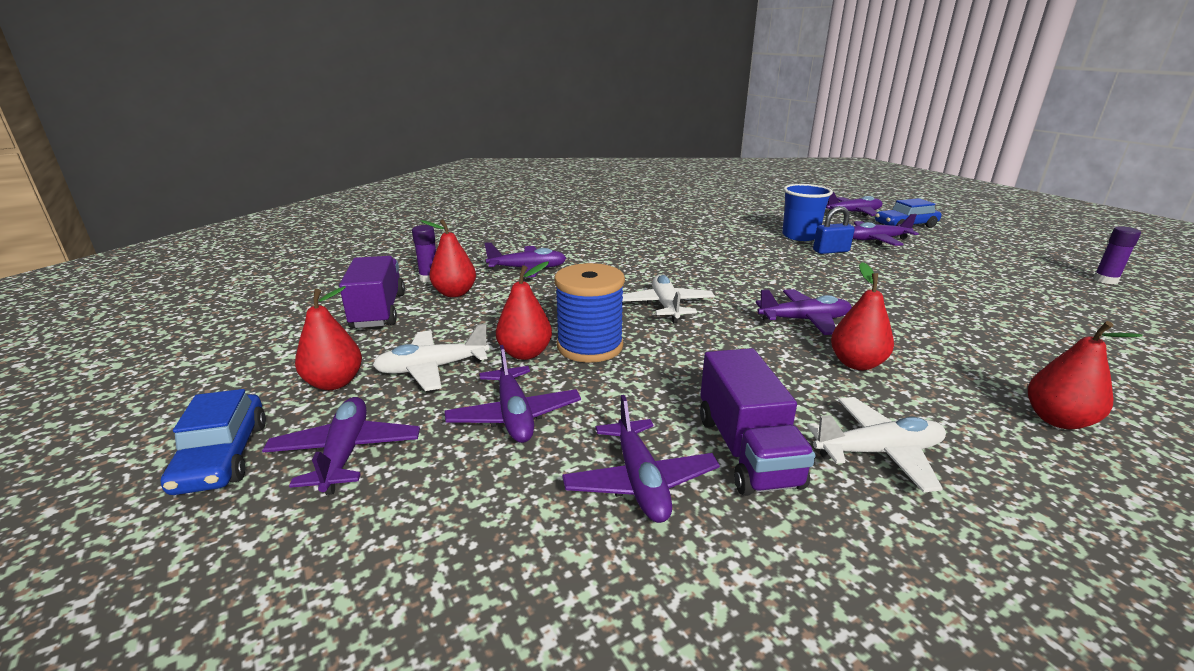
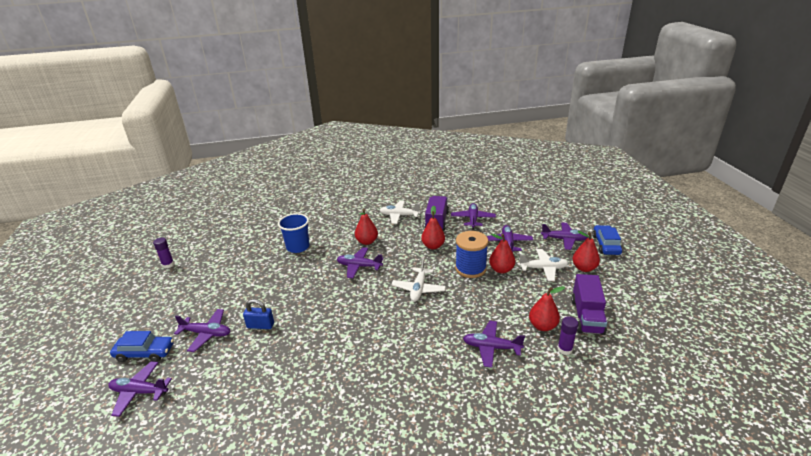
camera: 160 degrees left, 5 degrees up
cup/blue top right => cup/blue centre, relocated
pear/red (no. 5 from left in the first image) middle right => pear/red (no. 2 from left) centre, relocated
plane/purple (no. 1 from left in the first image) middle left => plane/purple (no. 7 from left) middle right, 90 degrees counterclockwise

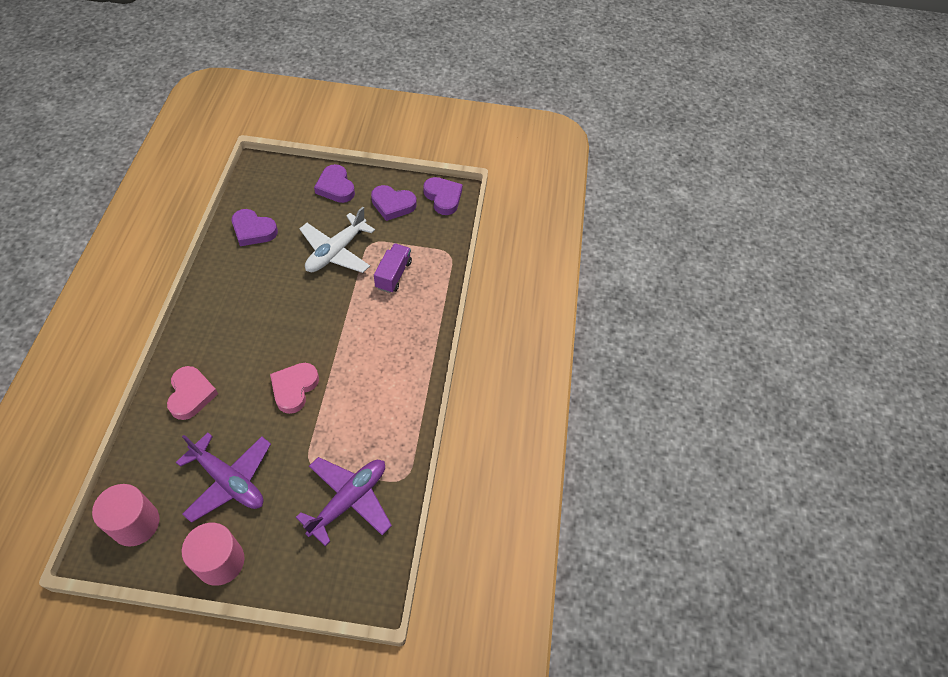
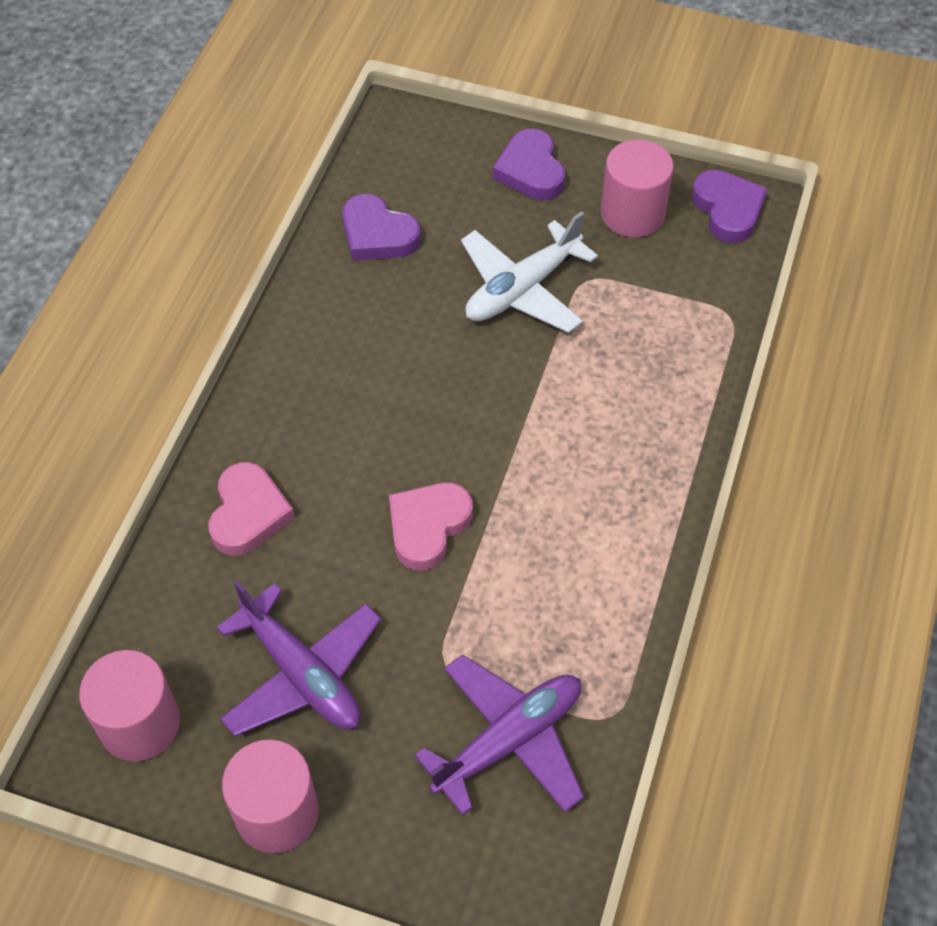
camera: 15 degrees right, 0 degrees up
heart/purple (no. 3 from left) top centre => cylinder/pink (no. 3 from left) top right
truck/purple centre => nothing

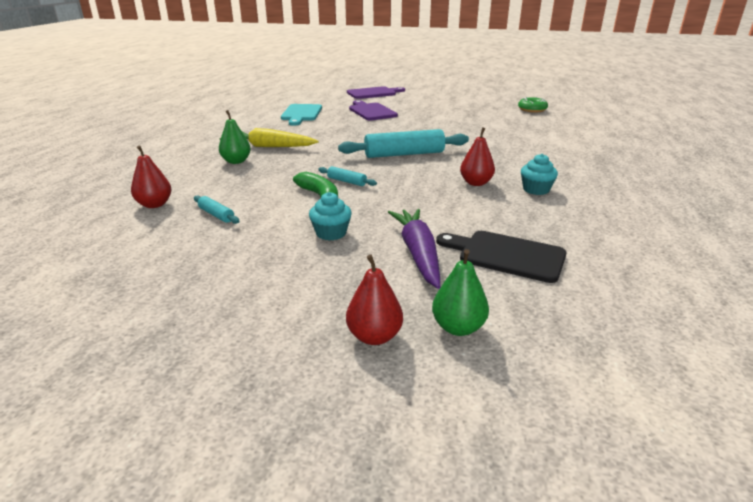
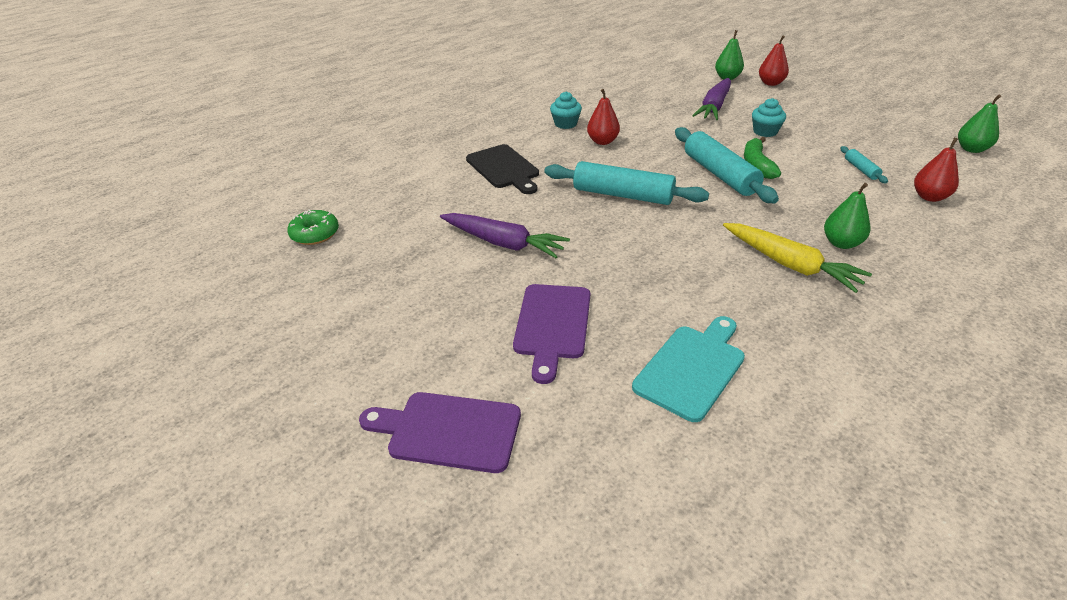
camera: 145 degrees left, 10 degrees up
rolling pin/turquoise (no. 2 from left) centre => rolling pin/turquoise (no. 2 from left) top right, x2.16
cutting board/black centre => cutting board/black top centre, relocated
nothing => pear/green (no. 3 from left) top right
nothing => carrot/purple (no. 1 from left) centre

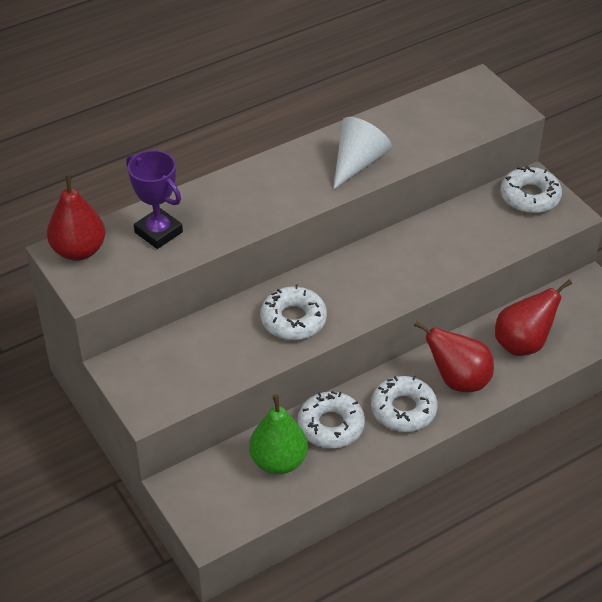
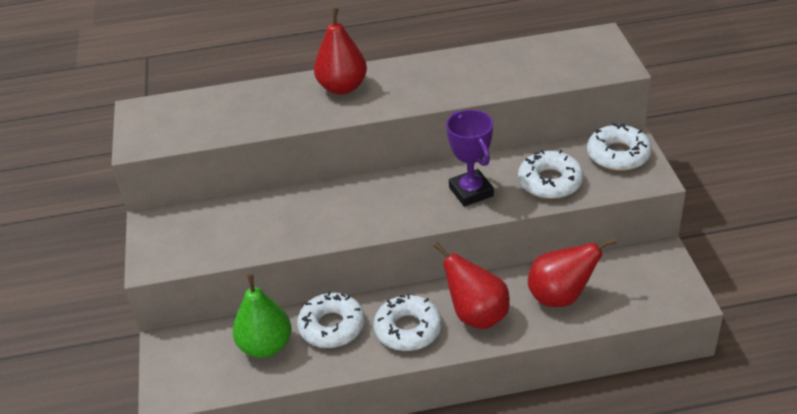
camera: 25 degrees right, 5 degrees down
cone/white top centre => nothing
trophy/purple top left => trophy/purple centre, relocated
pear/red (no. 1 from left) middle left => pear/red (no. 1 from left) top centre, relocated
donut/white (no. 1 from left in the first image) centre => donut/white (no. 3 from left) middle right, relocated

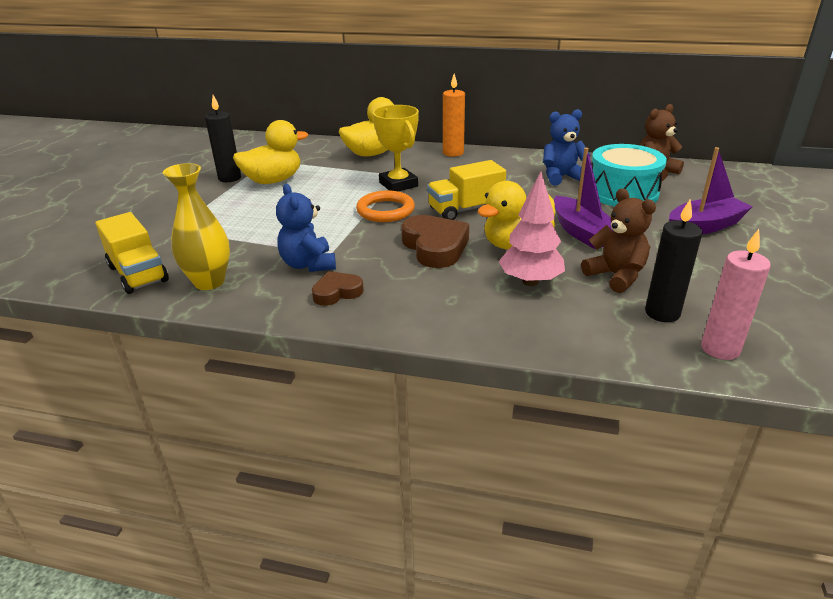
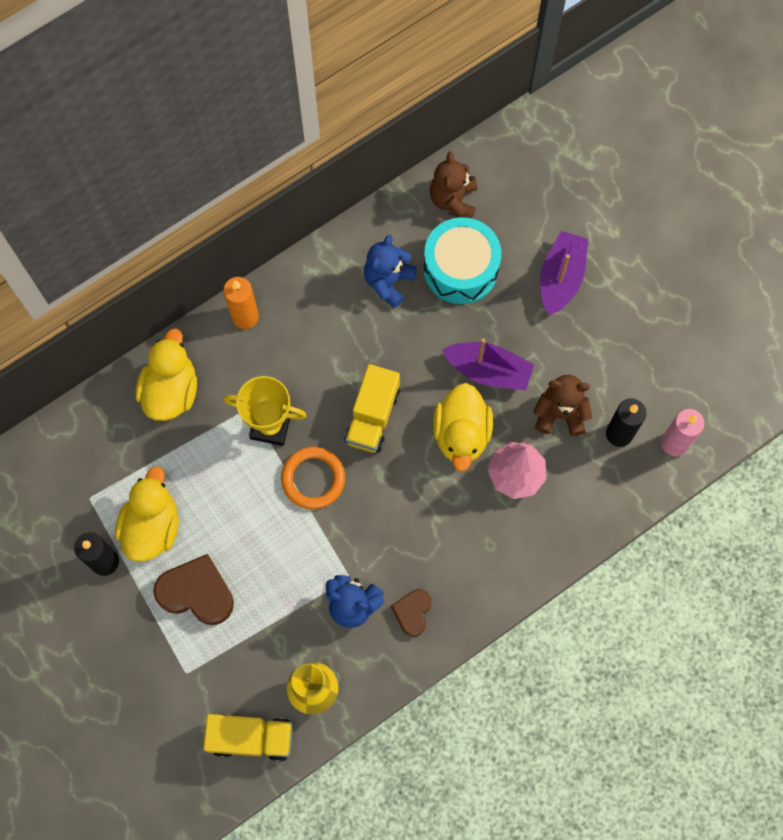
camera: 50 degrees left, 40 degrees up
heart/brown (no. 2 from left in the first image) centre => heart/brown (no. 1 from left) bottom left, relocated

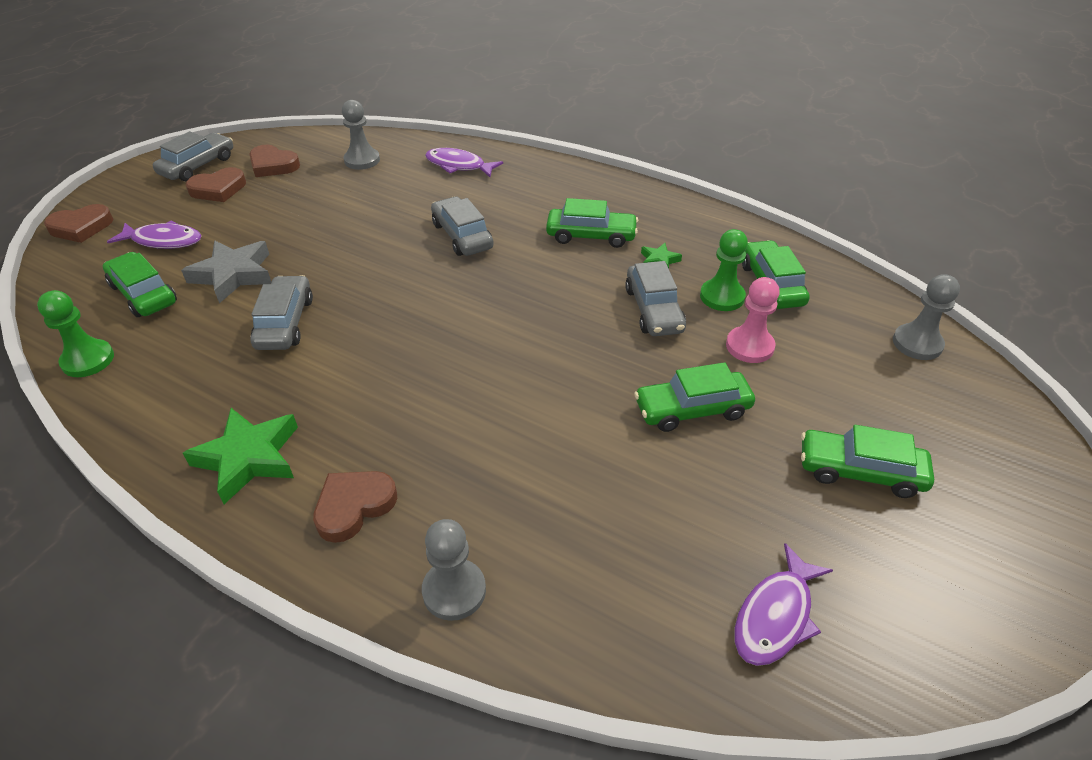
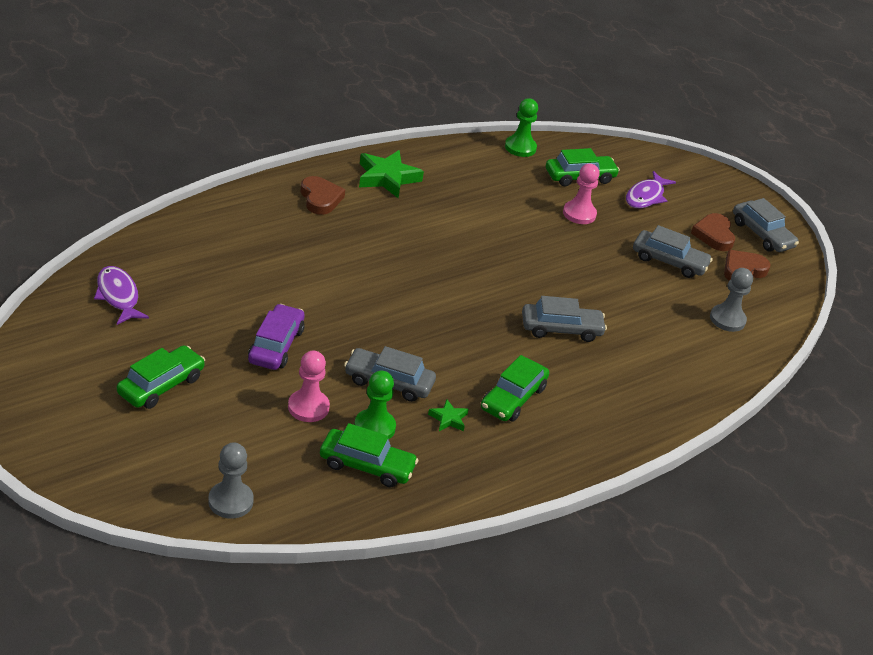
camera: 110 degrees right, 5 degrees down
fish/purple (no. 2 from left) top centre => nothing
heart/brown (no. 1 from left) top left => nothing
star/grey middle left => pawn/pink (no. 2 from left) top centre
car/grey (no. 2 from left in the first image) middle left => car/grey (no. 3 from left) middle right, relocated
car/green (no. 3 from left) centre => car/purple middle left
pawn/grey (no. 2 from left) bottom centre => nothing

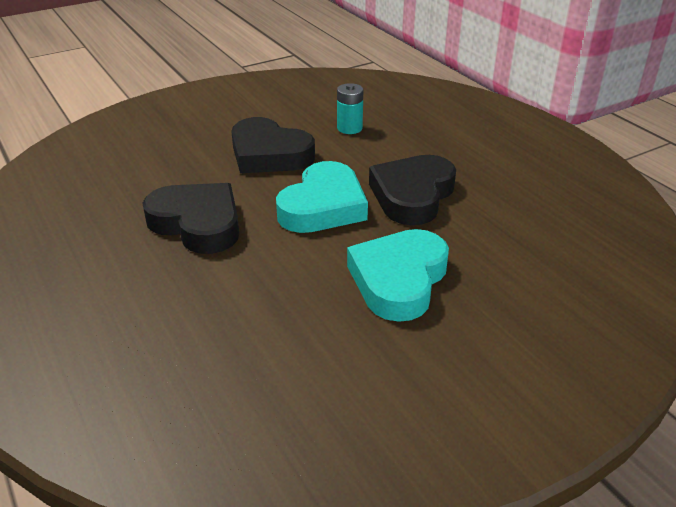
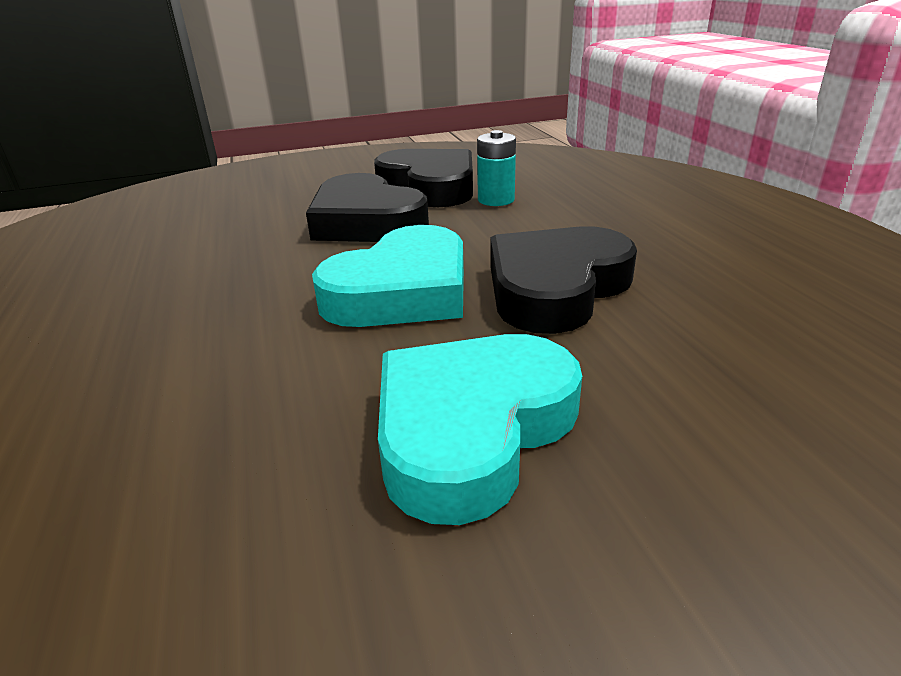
camera: 15 degrees right, 5 degrees down
heart/black (no. 1 from left in the first image) middle left => heart/black (no. 2 from left) top centre, relocated

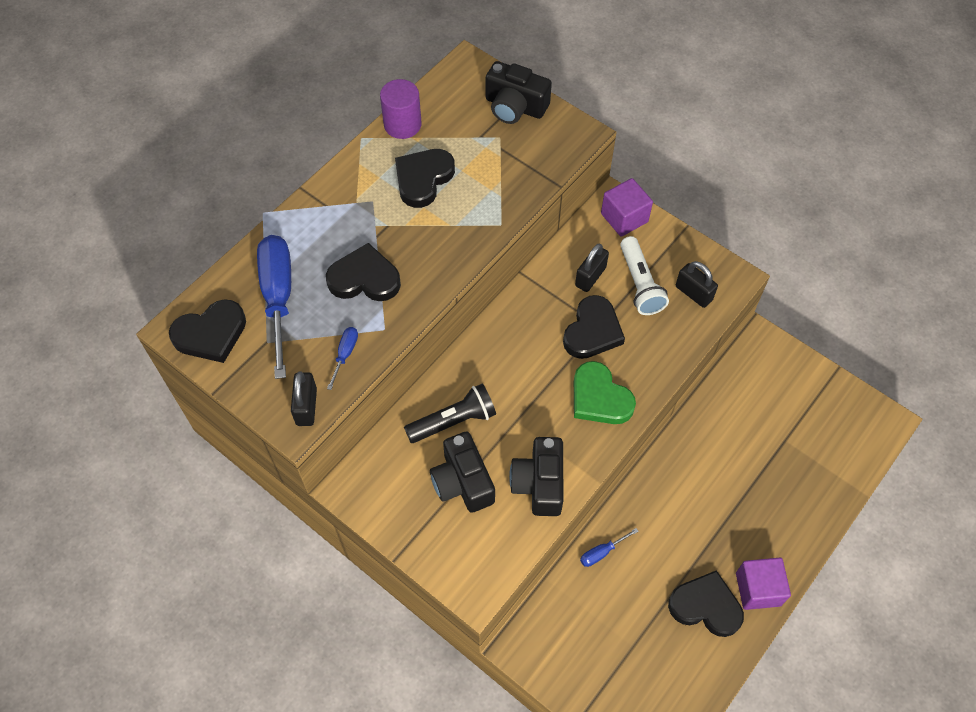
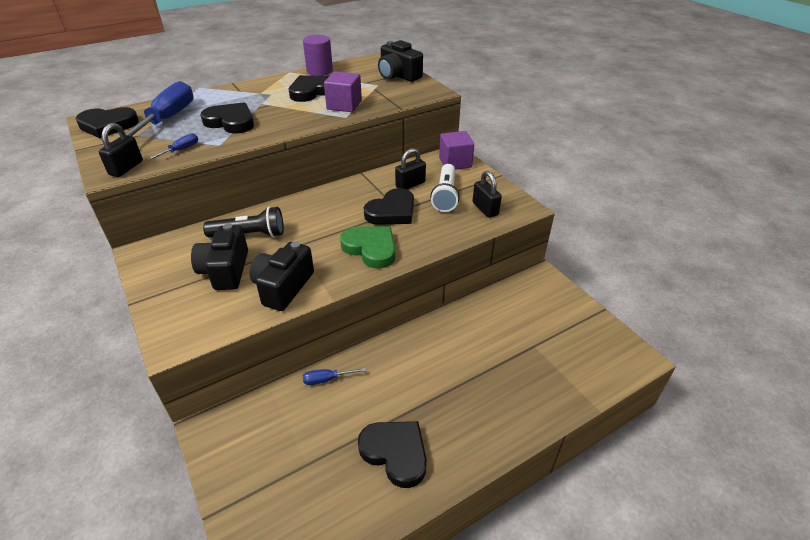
camera: 20 degrees right, 20 degrees down
heart/green centre, 150 degrees clockwise
cube/purple (no. 2 from left in the first image) bottom right => cube/purple (no. 1 from left) top centre, relocated

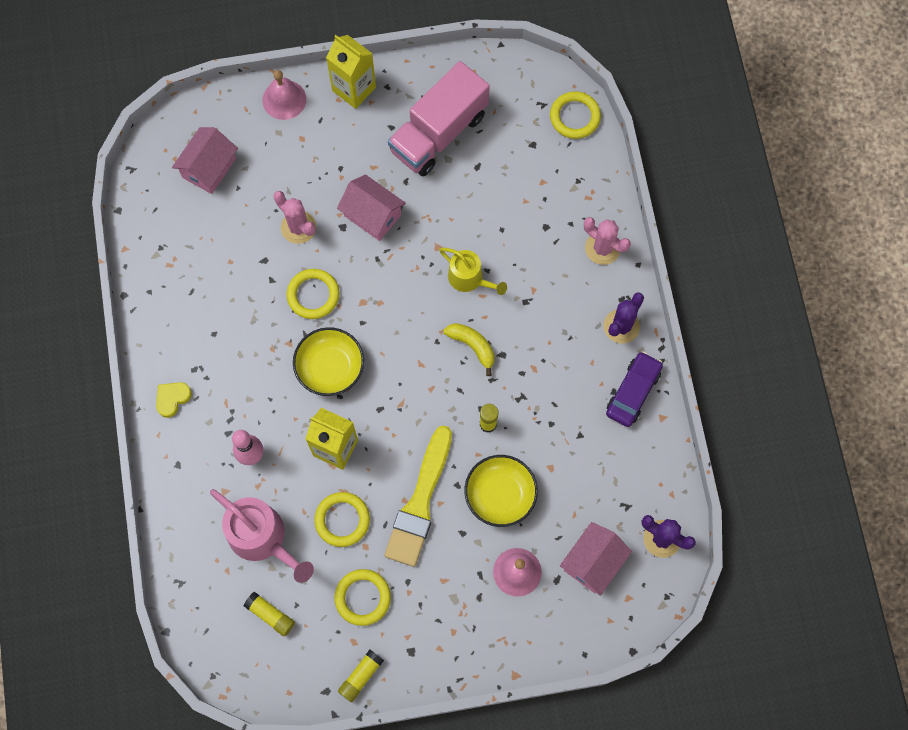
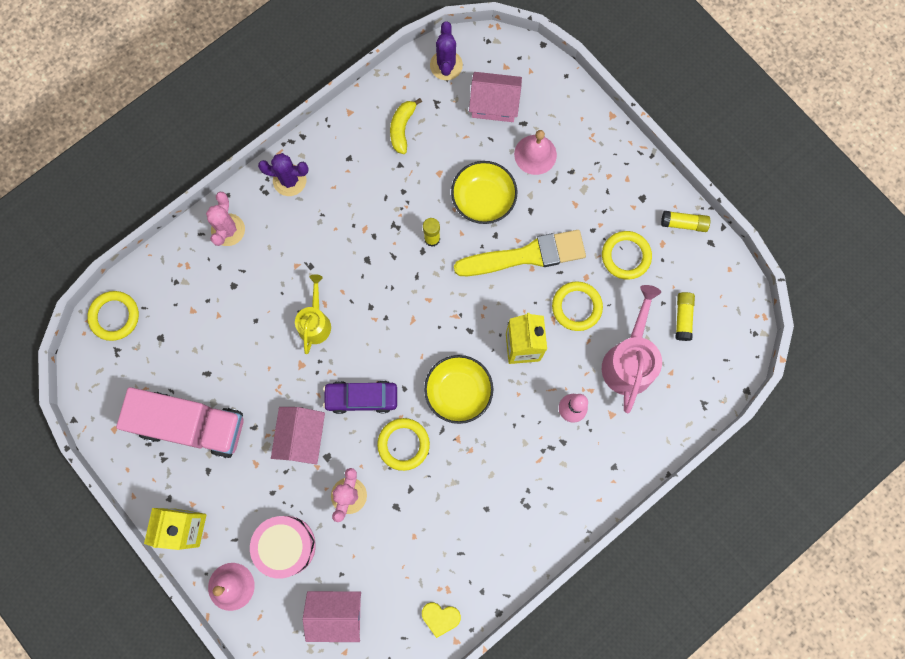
camera: 120 degrees left, 5 degrees up
banana/yellow centre => banana/yellow top centre, relocated
car/purple middle right => car/purple centre, relocated
heart/yellow middle left => heart/yellow bottom centre, relocated
nothing => drum/pink bottom left

